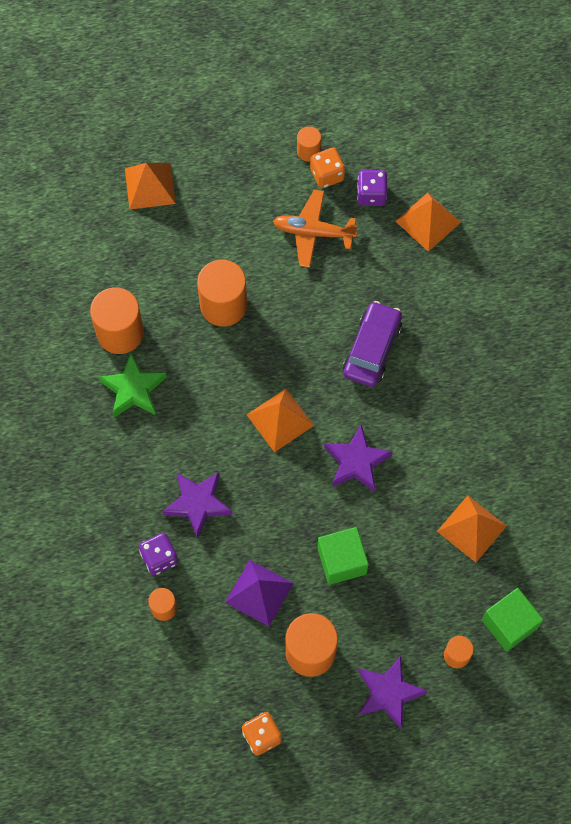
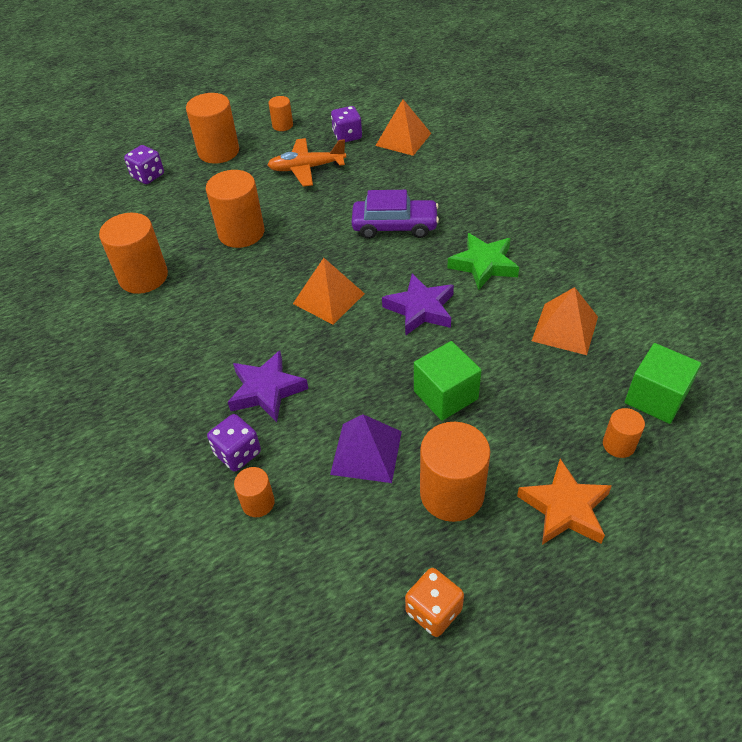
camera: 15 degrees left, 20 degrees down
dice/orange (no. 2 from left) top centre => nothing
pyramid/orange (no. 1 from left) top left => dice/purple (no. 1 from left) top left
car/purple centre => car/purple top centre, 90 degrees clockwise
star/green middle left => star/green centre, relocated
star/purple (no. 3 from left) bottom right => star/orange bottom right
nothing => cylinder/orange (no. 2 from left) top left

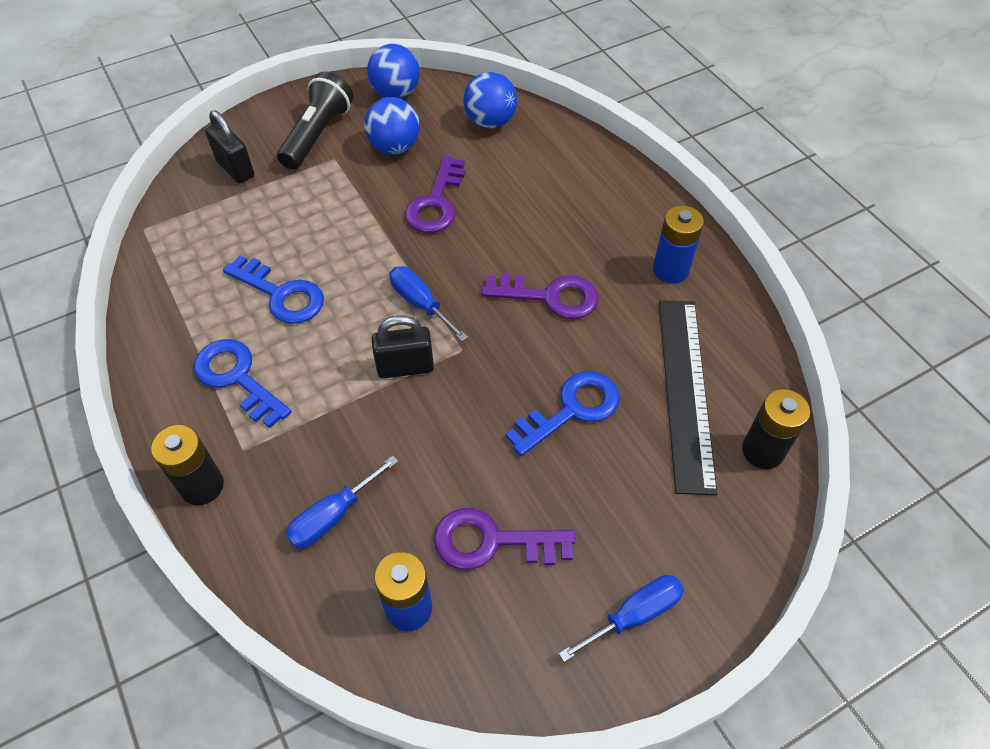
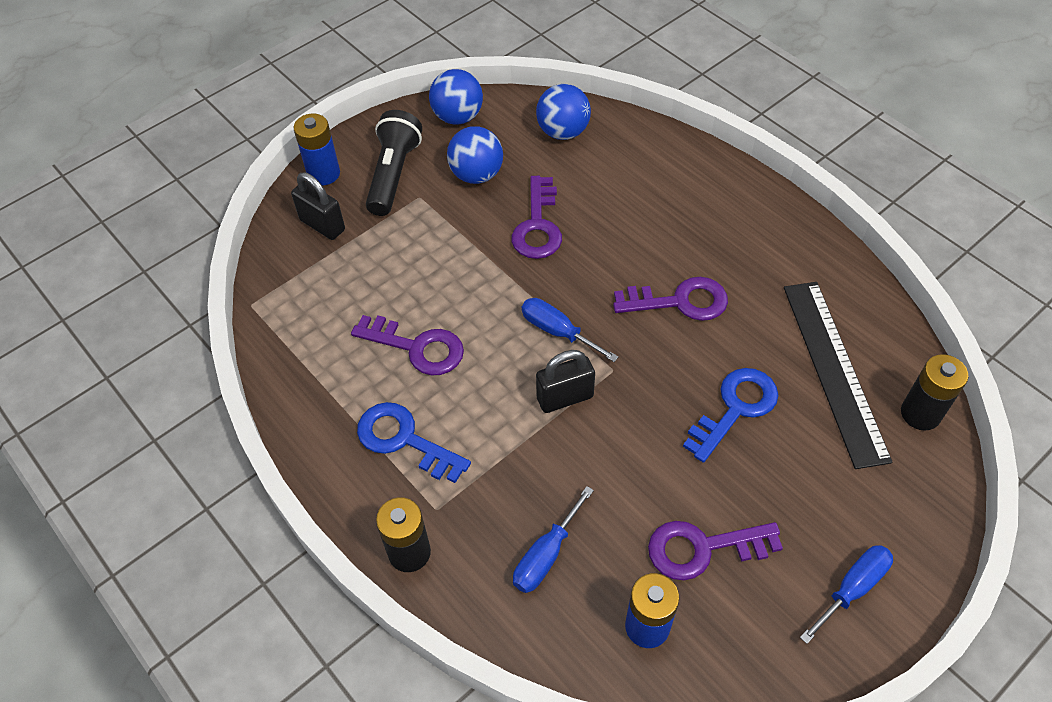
camera: 10 degrees left, 0 degrees up
battery/blue (no. 2 from left in the first image) top right => battery/blue (no. 1 from left) top left, relocated
key/blue (no. 2 from left) middle left => key/purple (no. 1 from left) centre

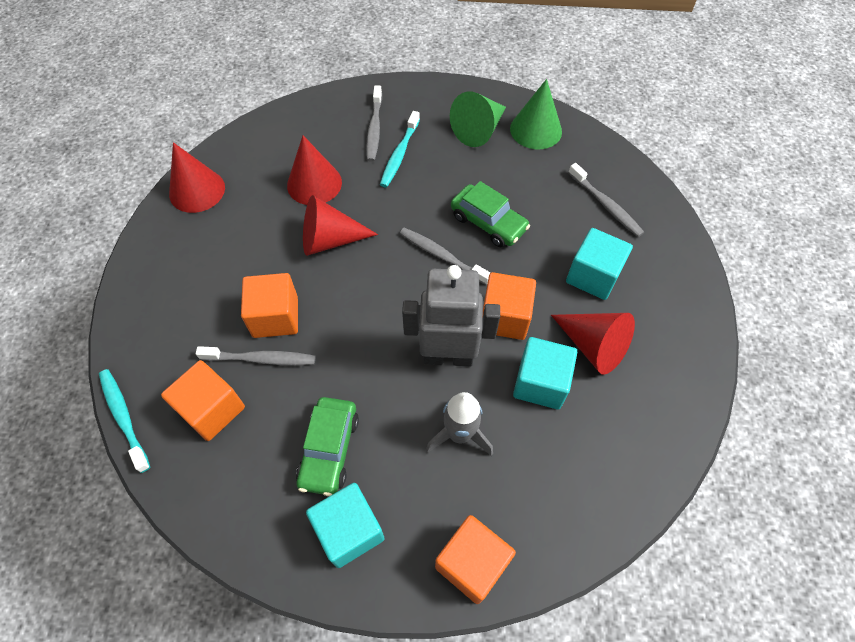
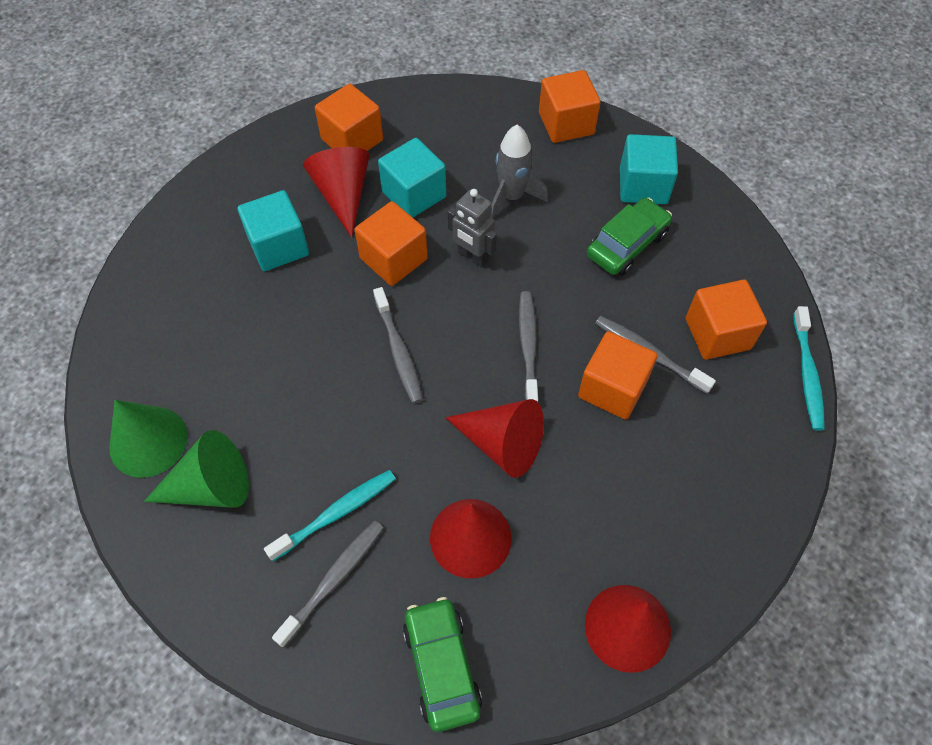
camera: 145 degrees left, 0 degrees up
toothbrush/grey (no. 4 from left in the first image) top right => toothbrush/grey (no. 3 from left) centre, relocated
car/green (no. 2 from left in the first image) centre => car/green (no. 1 from left) bottom centre, relocated
robot/grey centre => robot/grey top centre, x0.58
nothing => cube/orange (no. 1 from left) top centre

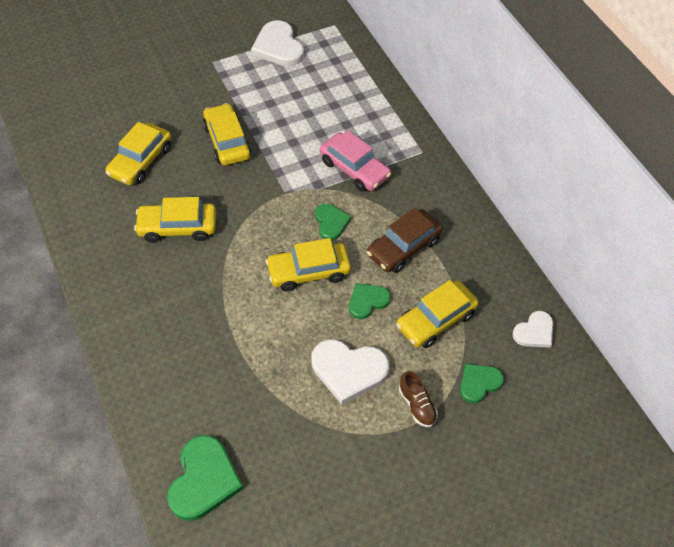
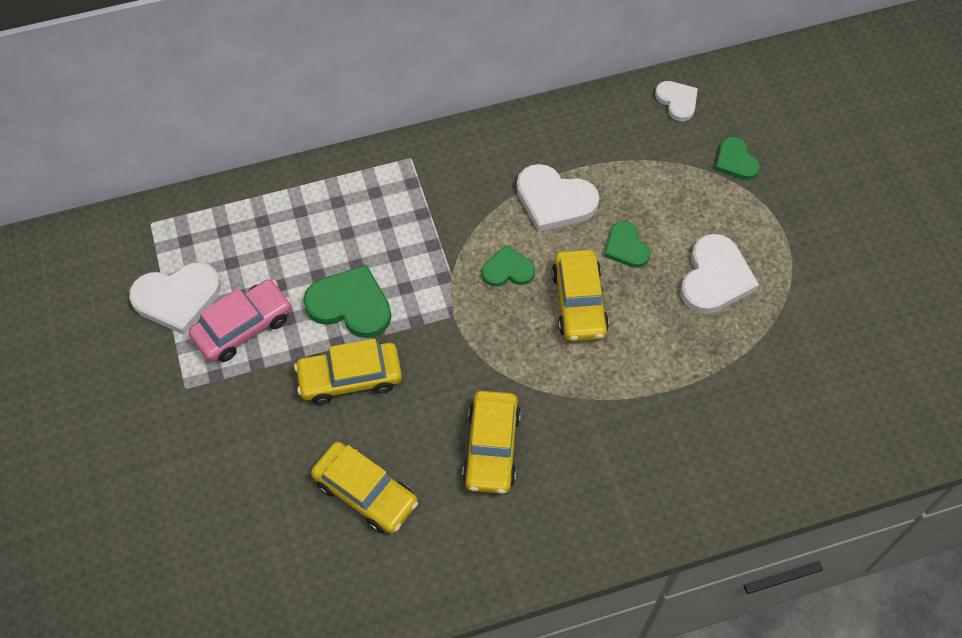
camera: 80 degrees left, 5 degrees up
car/pink top centre => car/pink middle left, relocated
car/brown centre => heart/white (no. 2 from left) top centre
car/yellow (no. 5 from left) centre => nothing
shoe/brown bottom centre => nothing
heart/green (no. 1 from left) bottom left => heart/green (no. 1 from left) centre, relocated

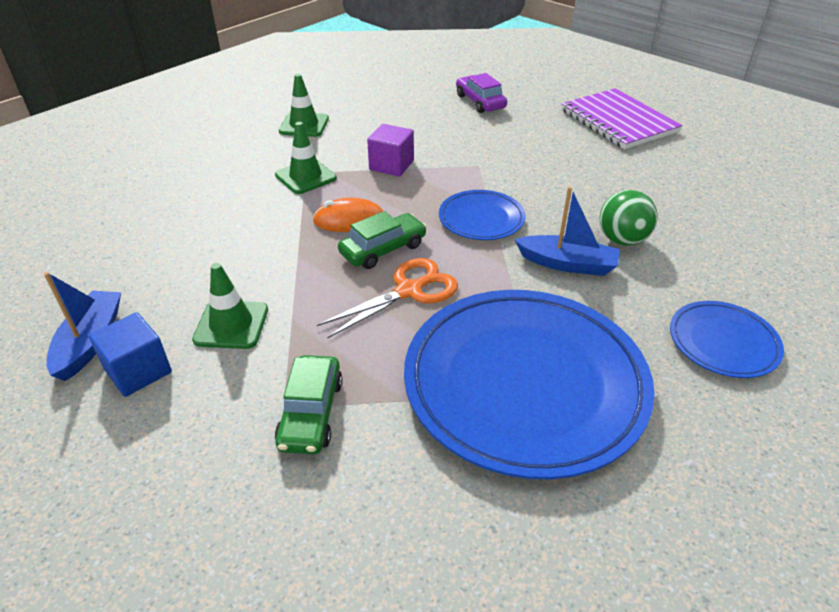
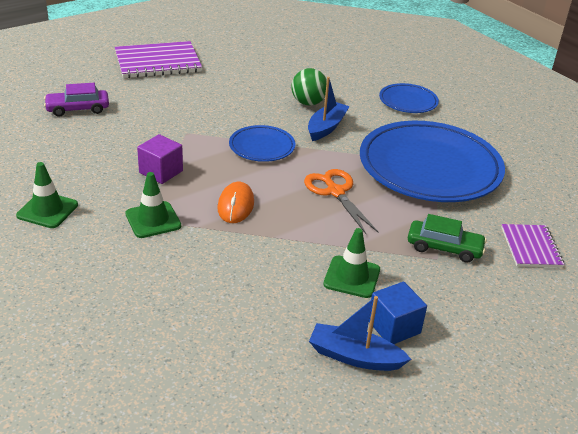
camera: 80 degrees left, 5 degrees down
car/green (no. 2 from left) centre => nothing
nothing => notebook/purple (no. 2 from left) middle right

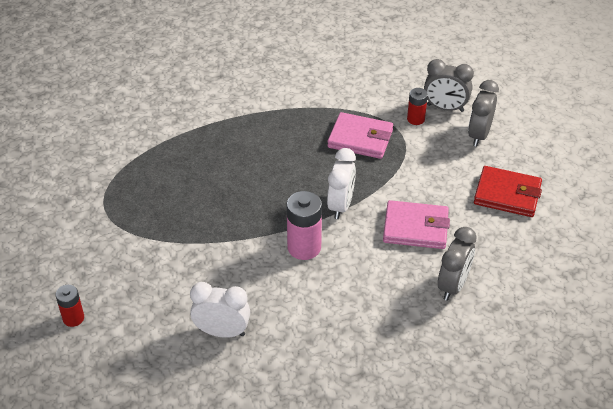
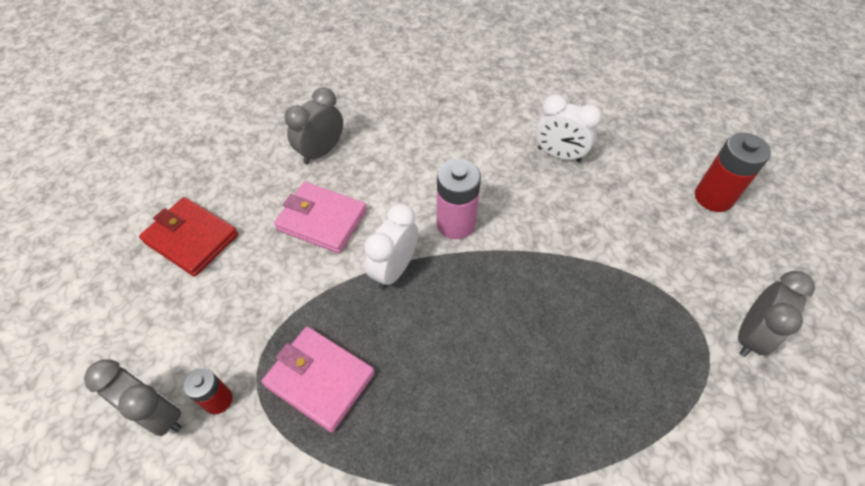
camera: 165 degrees left, 10 degrees up
clock/grey (no. 3 from left) top right => clock/grey (no. 3 from left) middle right, relocated
battery/red (no. 1 from left in the first image) bottom left => battery/red (no. 2 from left) middle right, x1.68

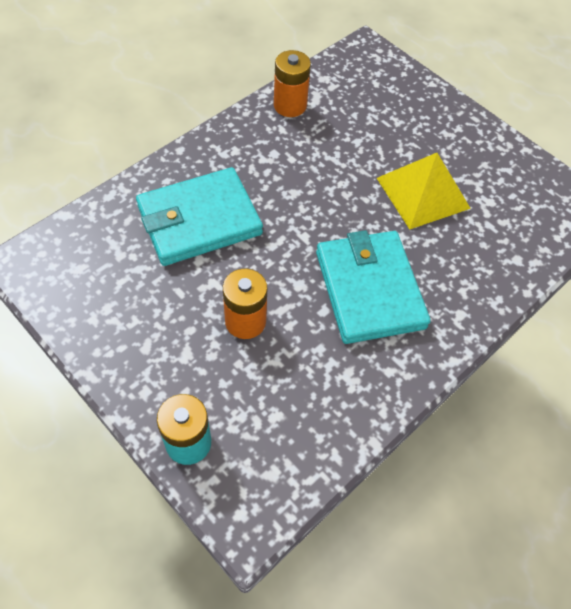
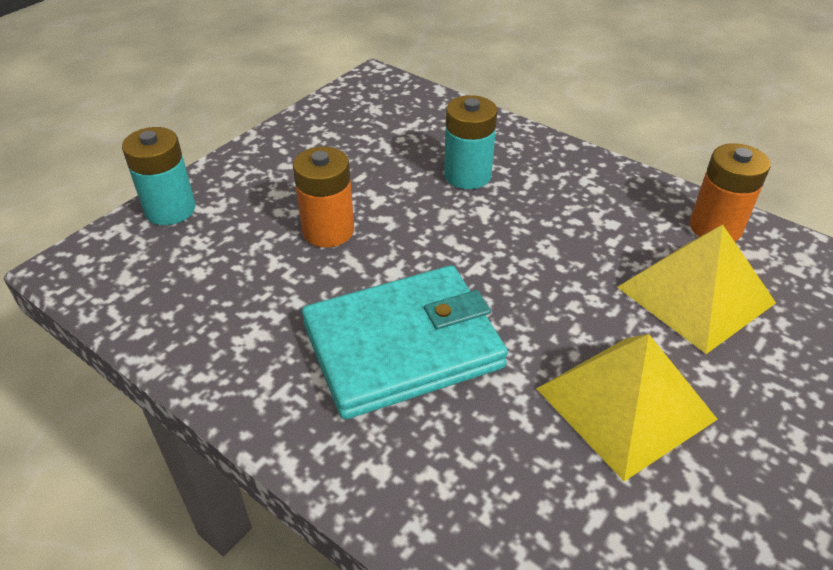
camera: 85 degrees right, 15 degrees down
wallet/turquoise (no. 1 from left) centre => battery/turquoise (no. 2 from left) top centre
nothing => pyramid/yellow (no. 2 from left) middle right

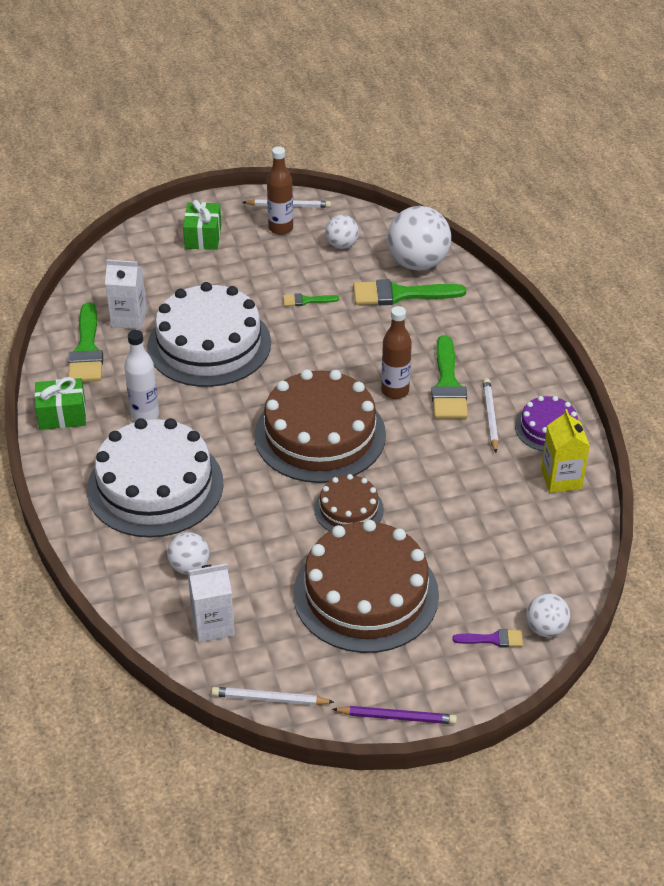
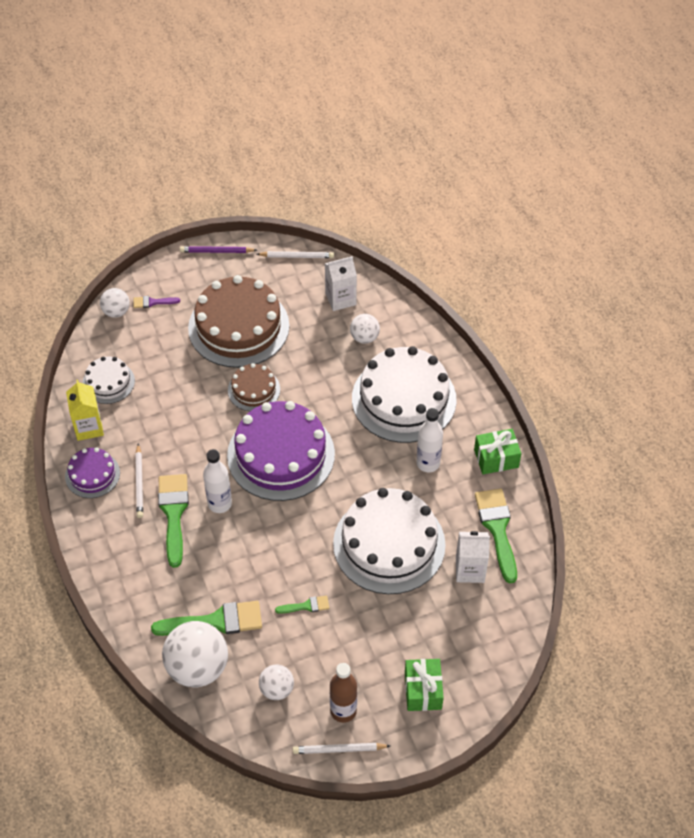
camera: 175 degrees right, 10 degrees up
bottle/brown (no. 2 from left) centre => bottle/white (no. 1 from left) middle left
cake/brown (no. 1 from left) centre => cake/purple (no. 2 from left) centre
nothing => cake/white (no. 1 from left) middle left

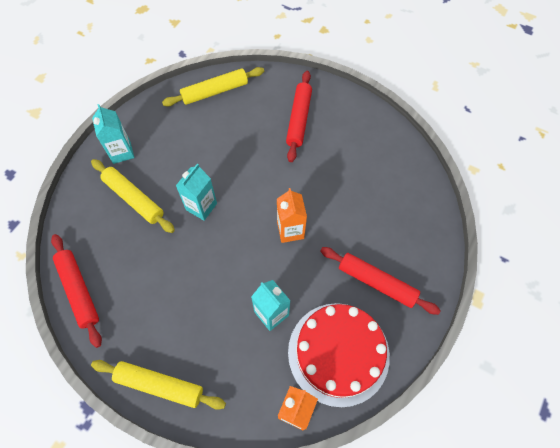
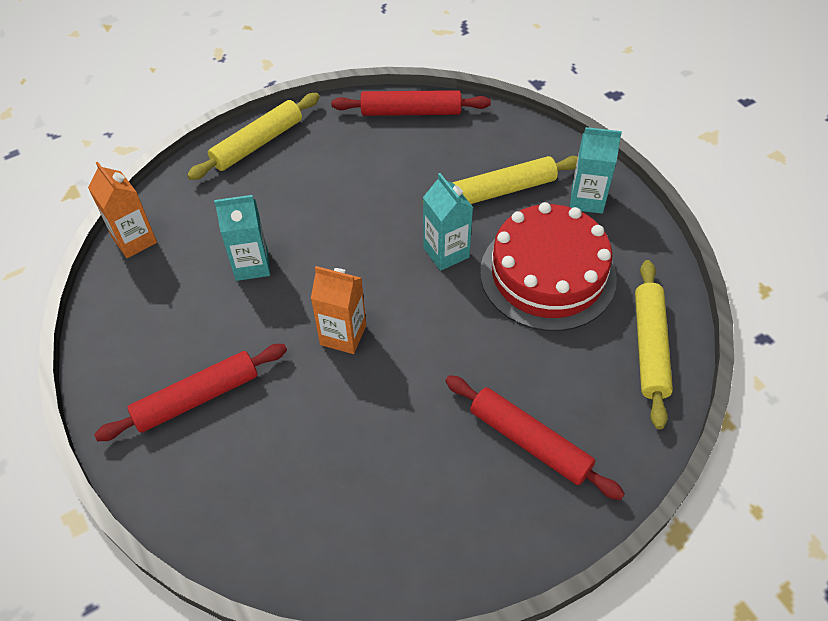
camera: 120 degrees right, 10 degrees down
cake/red bottom centre => cake/red centre, relocated

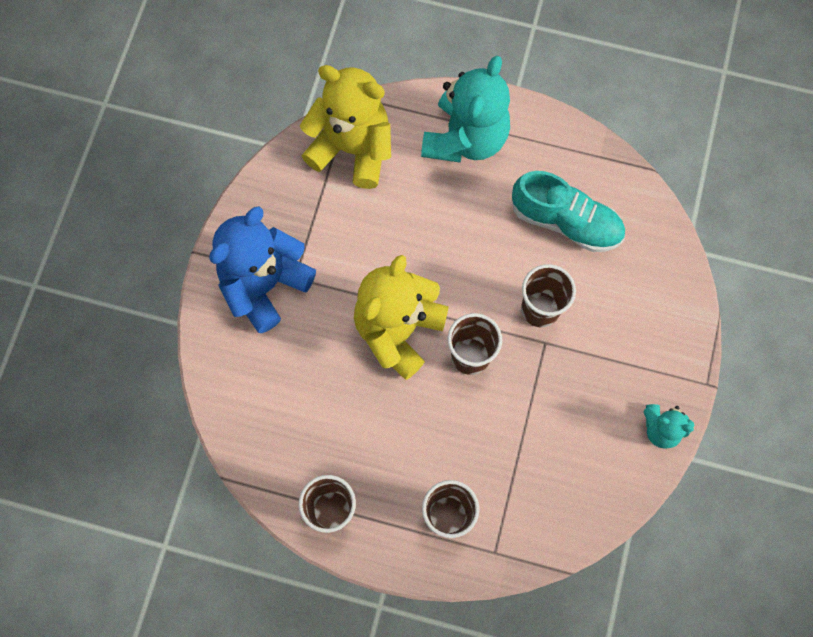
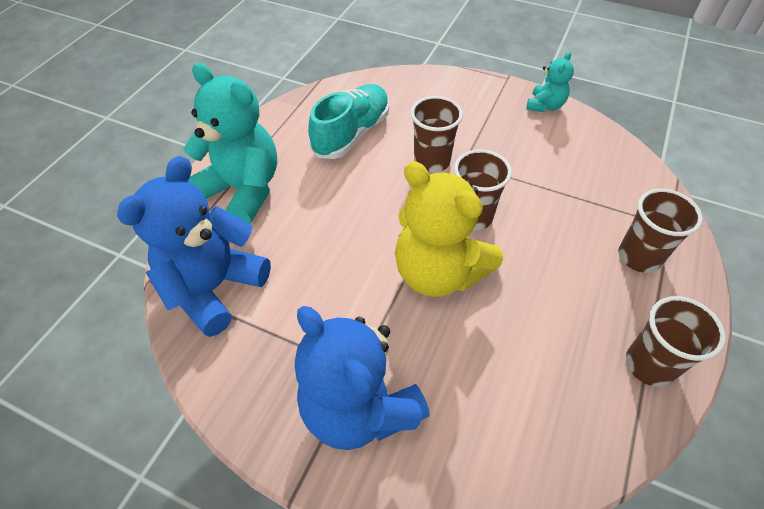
camera: 80 degrees left, 20 degrees down
teddy bear/yellow (no. 1 from left) top centre => teddy bear/blue (no. 1 from left) middle left

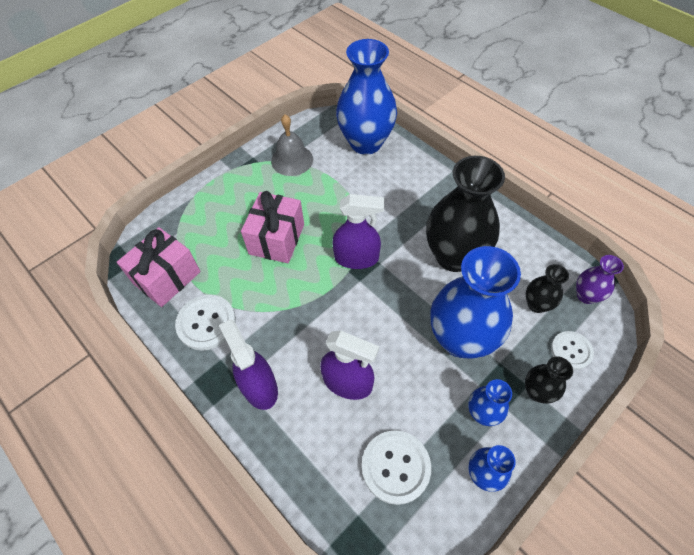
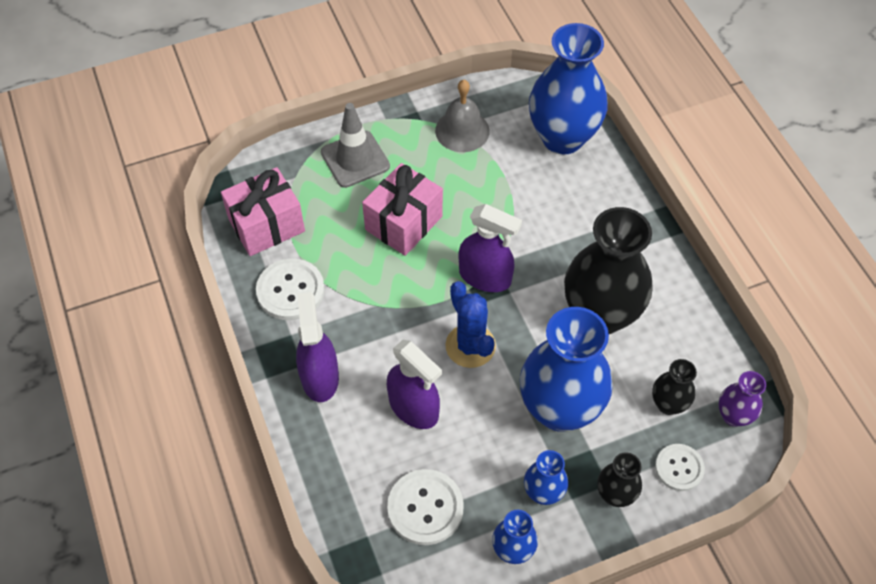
camera: 20 degrees right, 0 degrees up
nothing => traffic cone/grey top centre
nothing => cactus/blue centre

